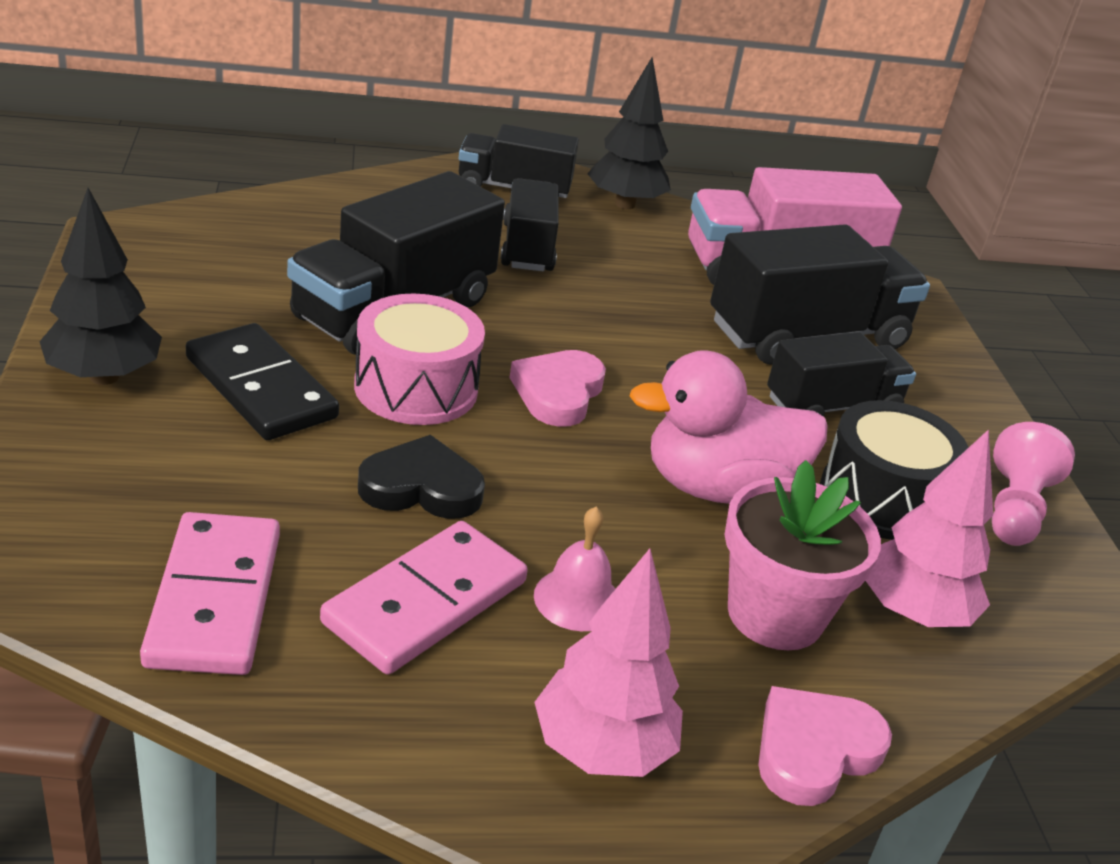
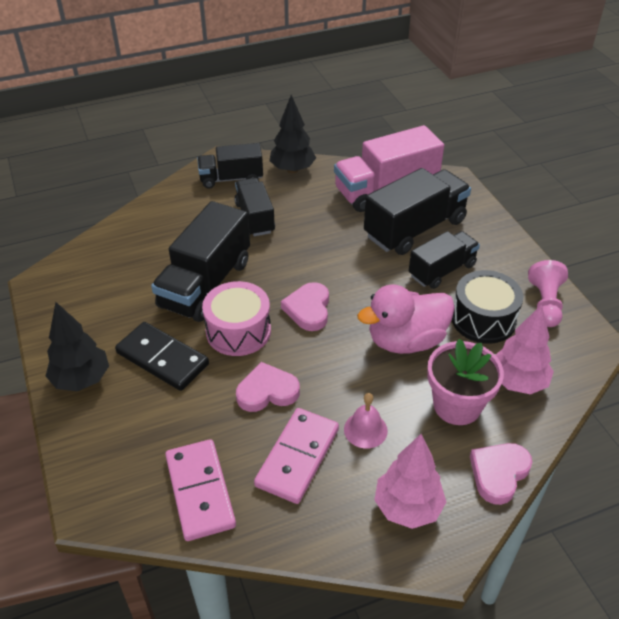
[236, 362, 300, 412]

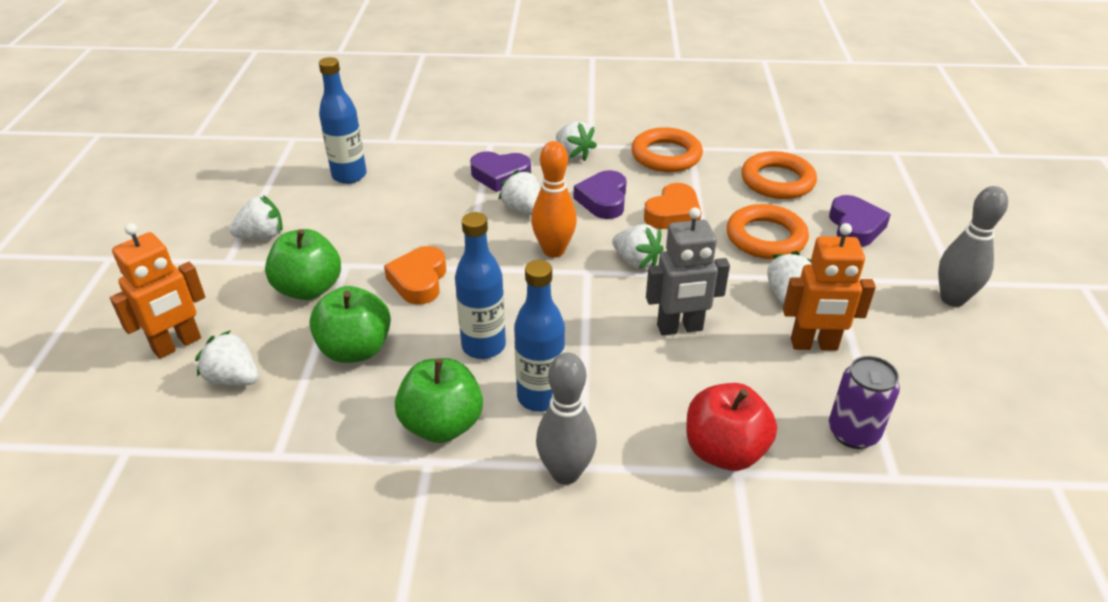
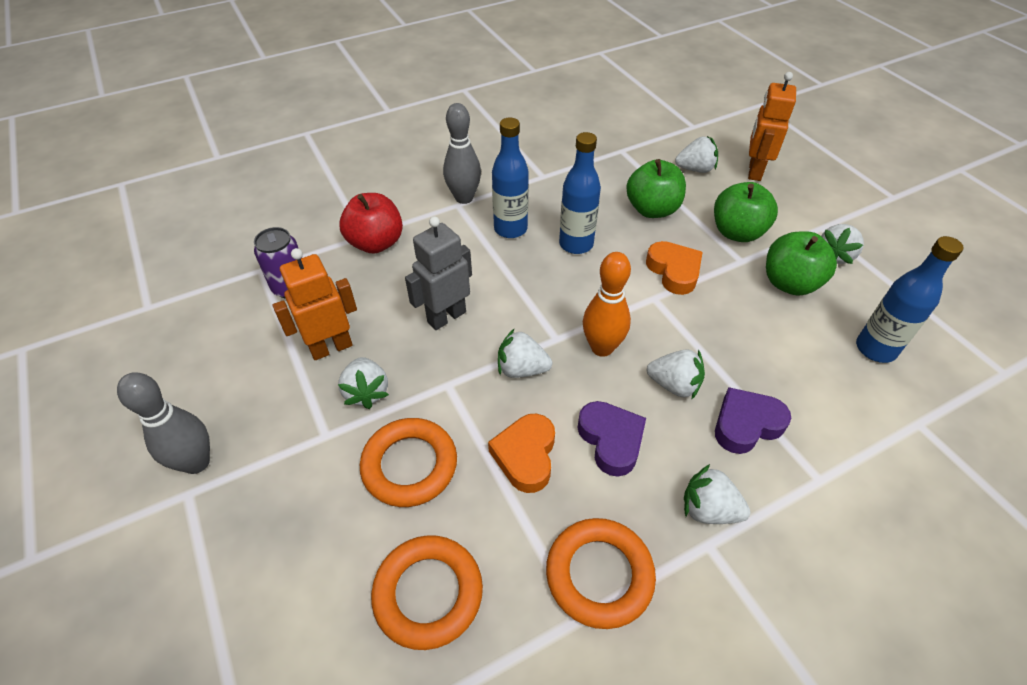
[829, 195, 891, 247] (first image)
[766, 231, 837, 296]

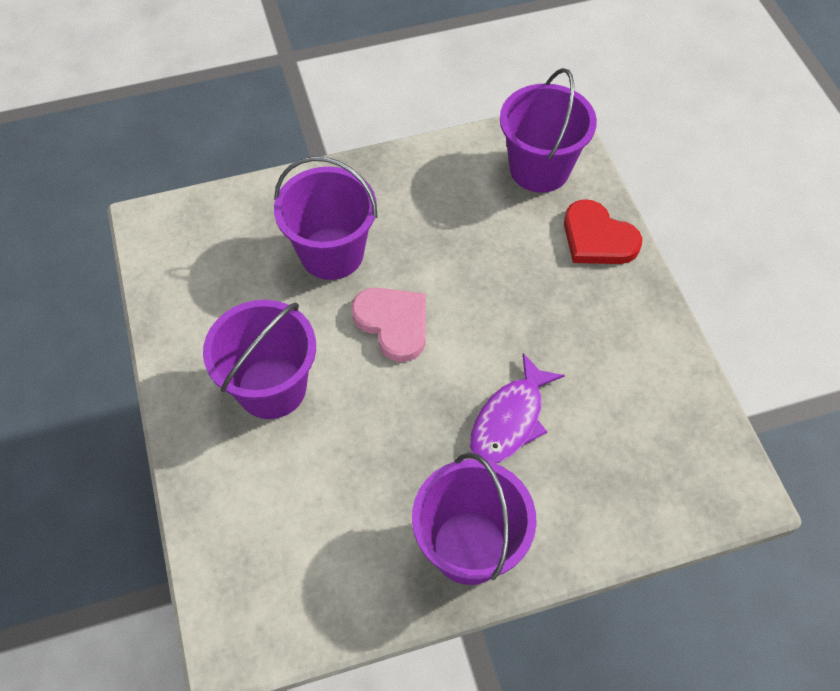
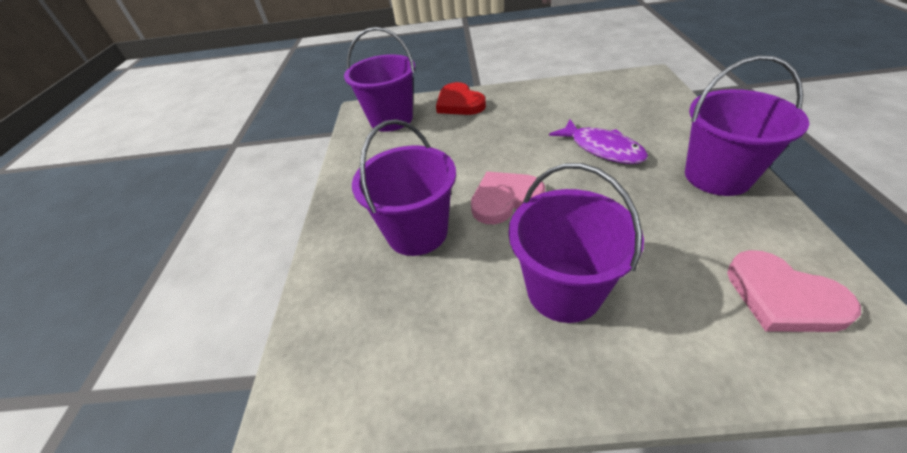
[436, 82, 486, 115]
[727, 250, 861, 332]

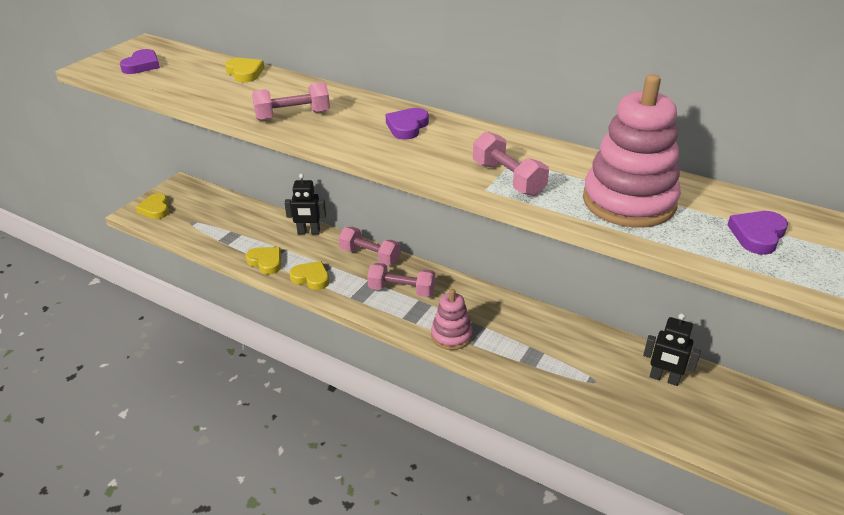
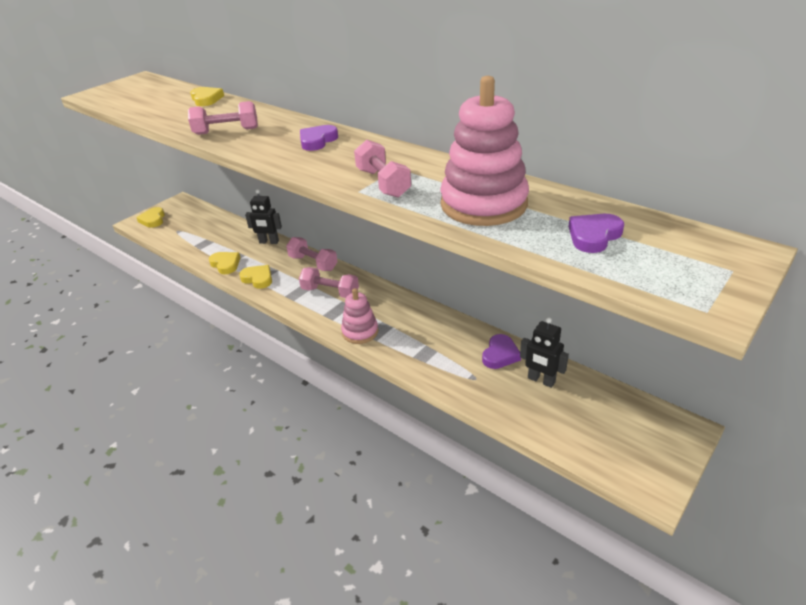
[482, 334, 521, 369]

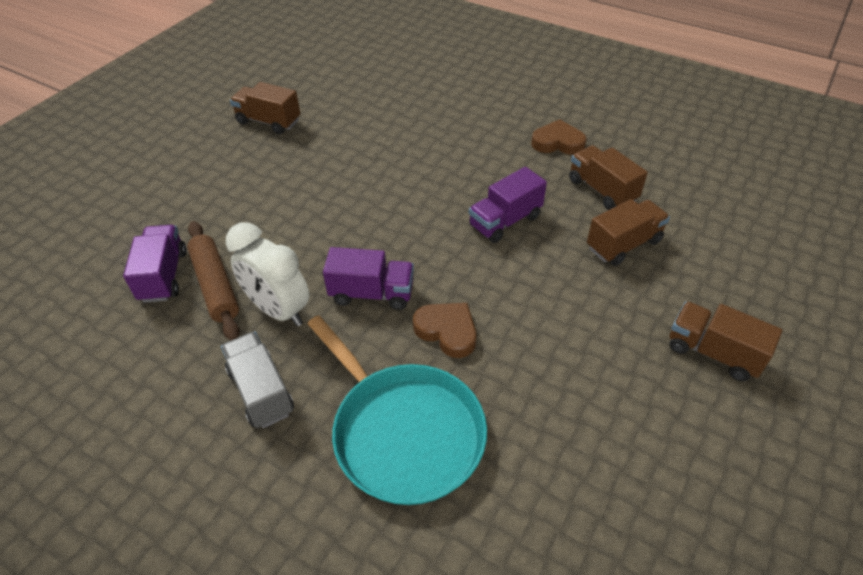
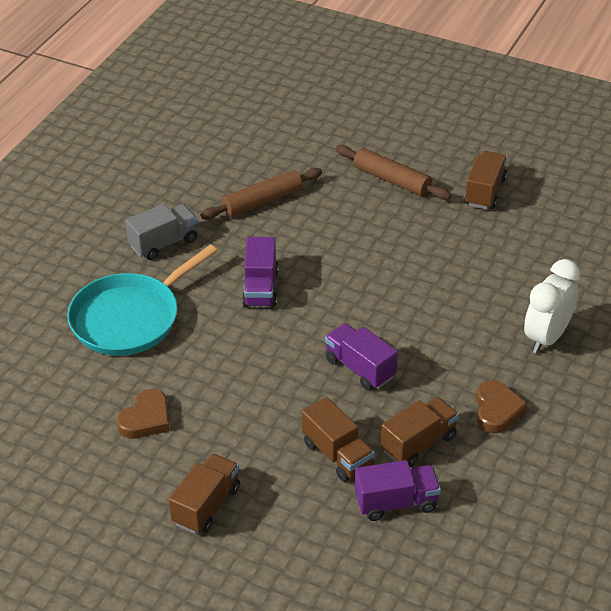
[524, 259, 580, 354]
[355, 460, 441, 521]
[117, 389, 170, 439]
[336, 145, 451, 200]

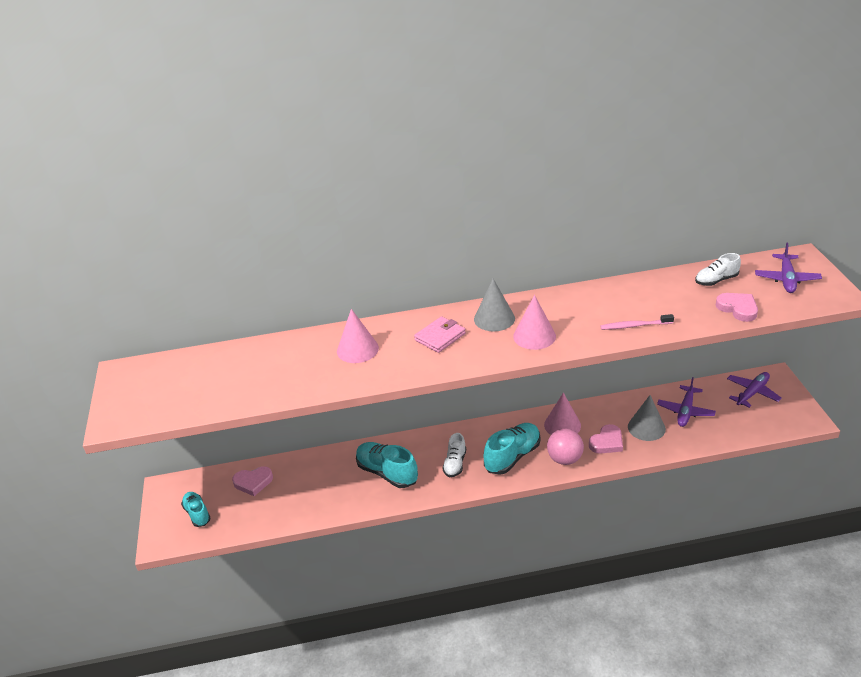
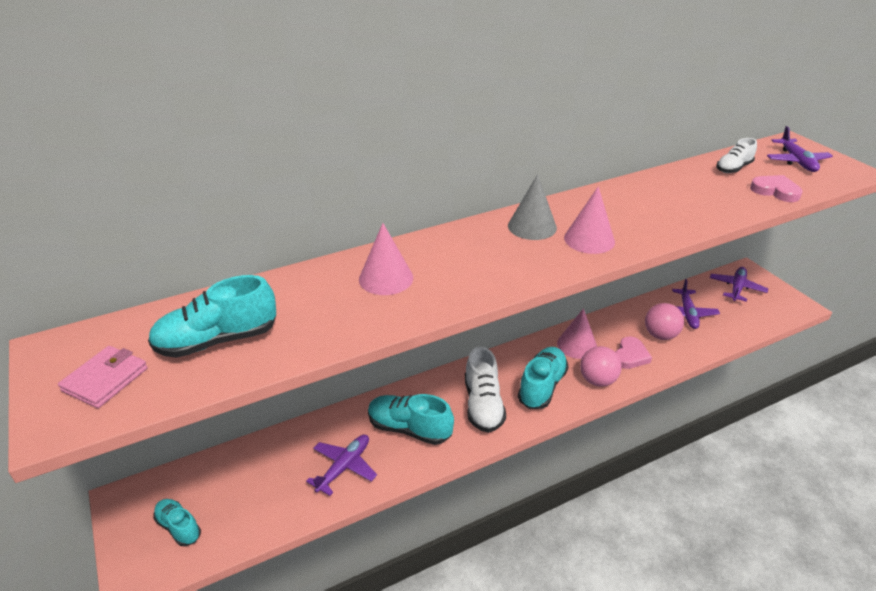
[600, 314, 674, 330] (first image)
[58, 346, 148, 408]
[645, 303, 684, 340]
[465, 347, 506, 433]
[232, 466, 273, 496] (first image)
[148, 275, 276, 358]
[306, 435, 377, 496]

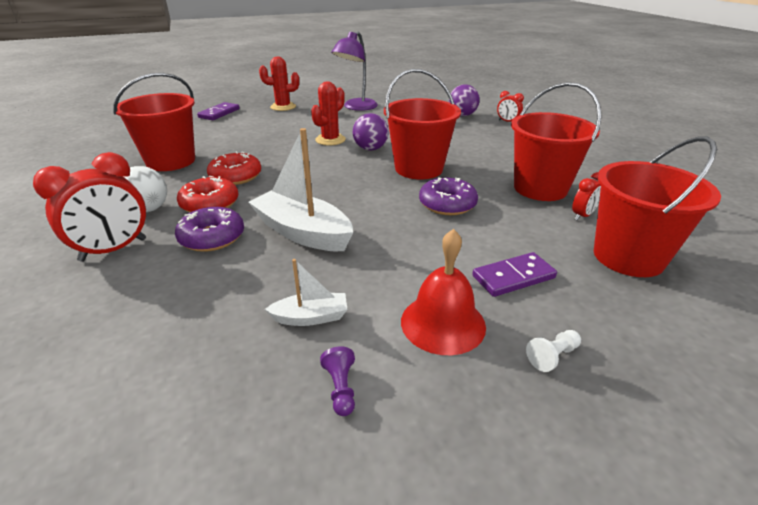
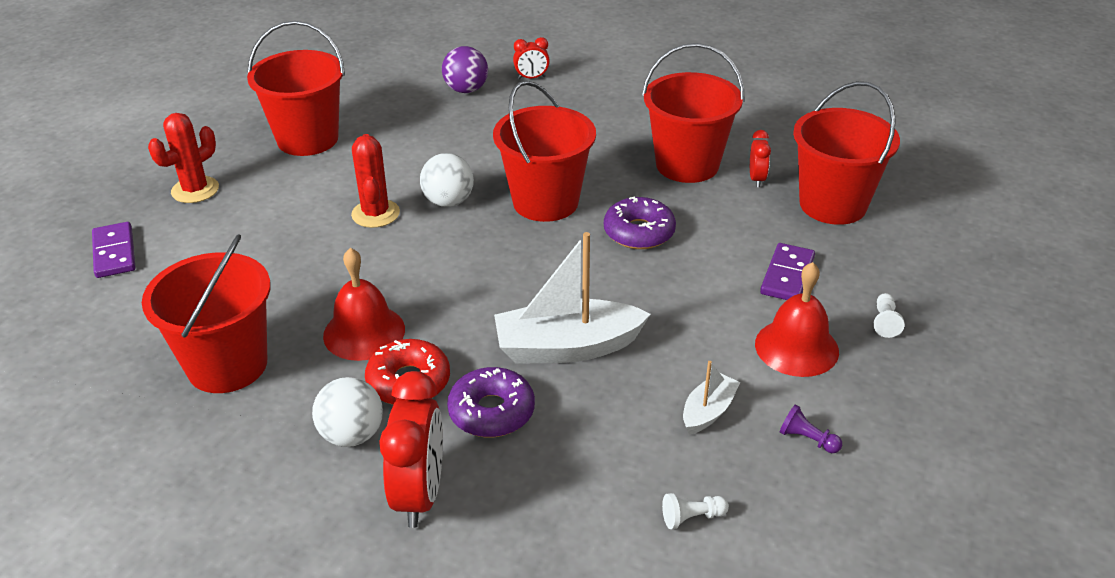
[247, 21, 345, 156]
[420, 153, 474, 207]
[323, 248, 405, 361]
[662, 493, 729, 529]

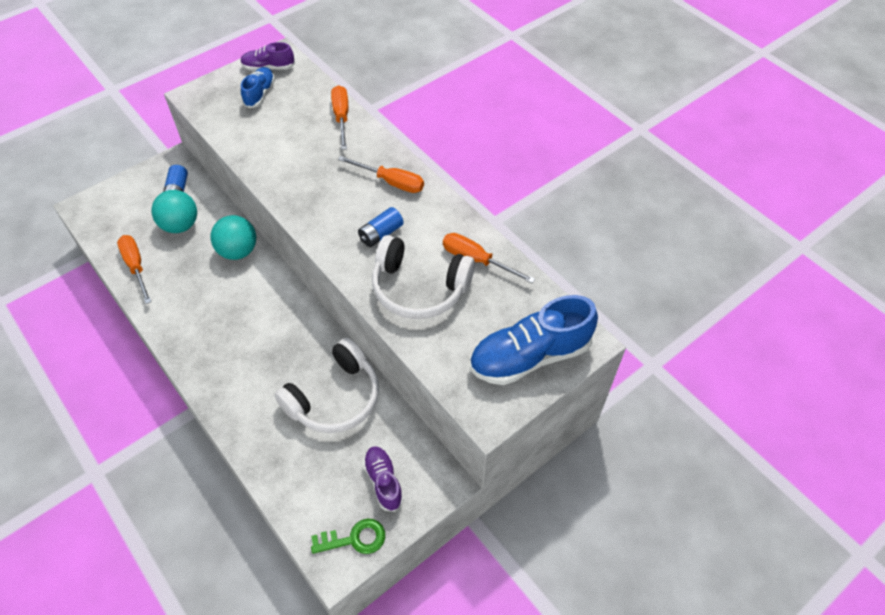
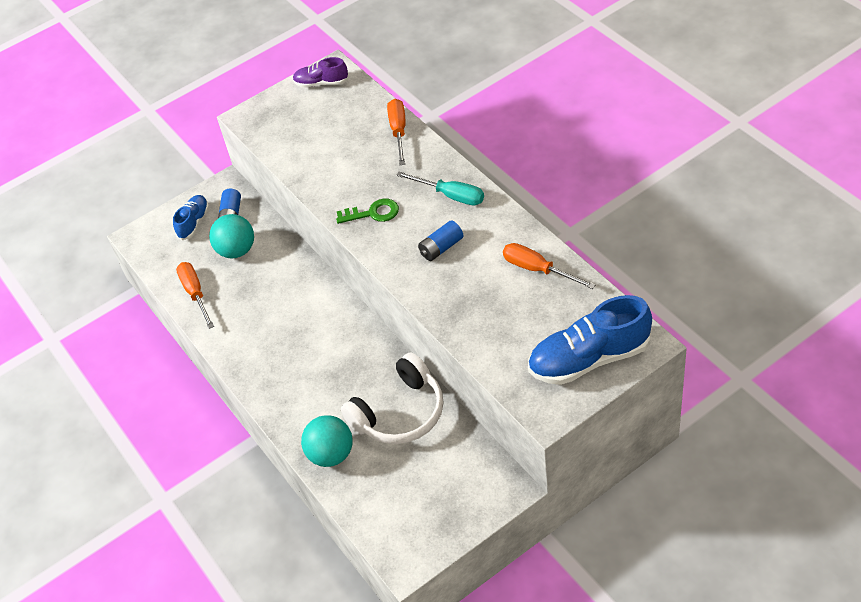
[173, 195, 209, 240]
[396, 172, 484, 205]
[301, 415, 353, 467]
[372, 235, 475, 319] (first image)
[363, 446, 404, 512] (first image)
[336, 198, 399, 224]

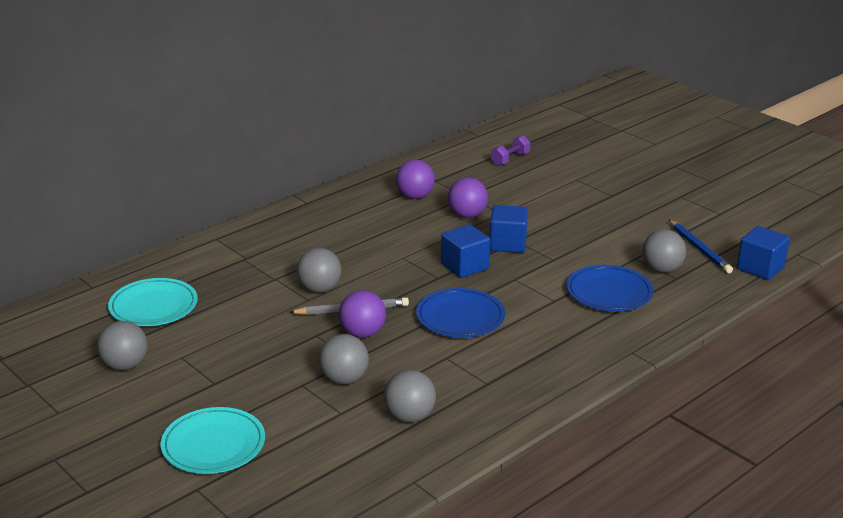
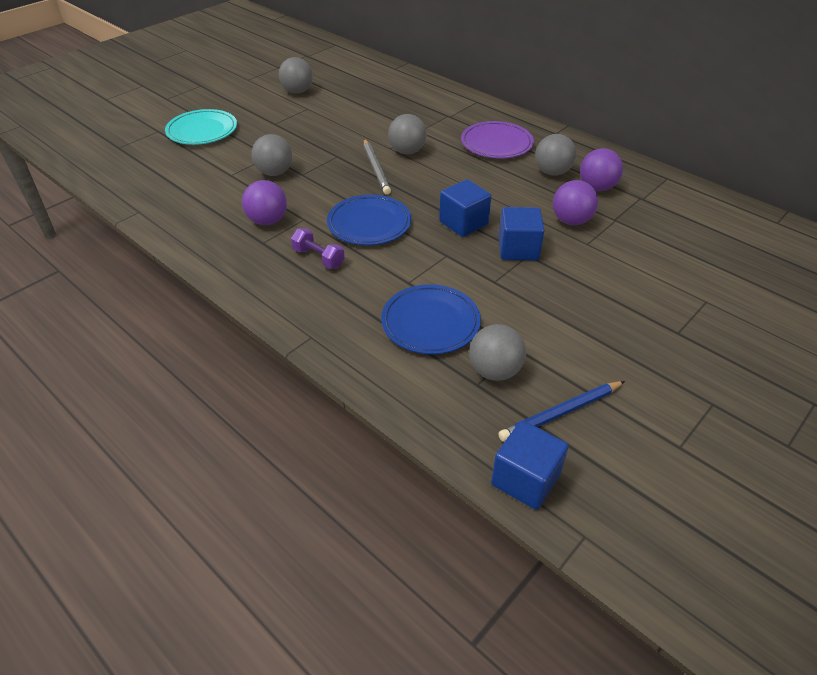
[291, 228, 345, 269]
[108, 278, 198, 326] (first image)
[242, 180, 287, 225]
[535, 134, 576, 176]
[461, 121, 534, 159]

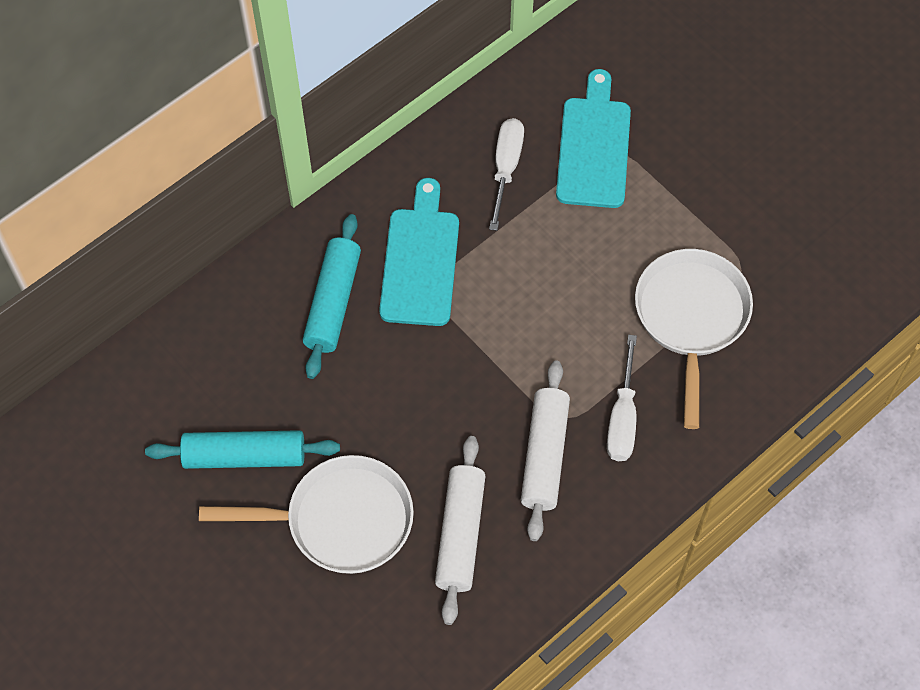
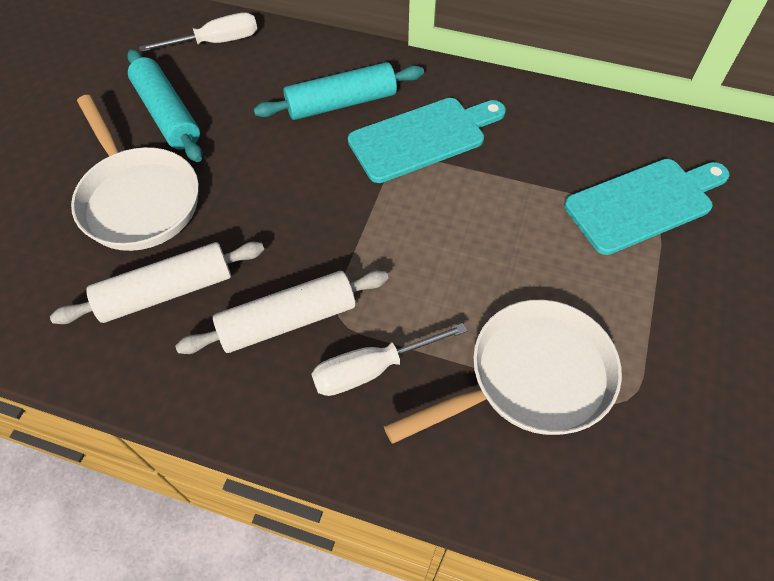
[139, 12, 257, 52]

